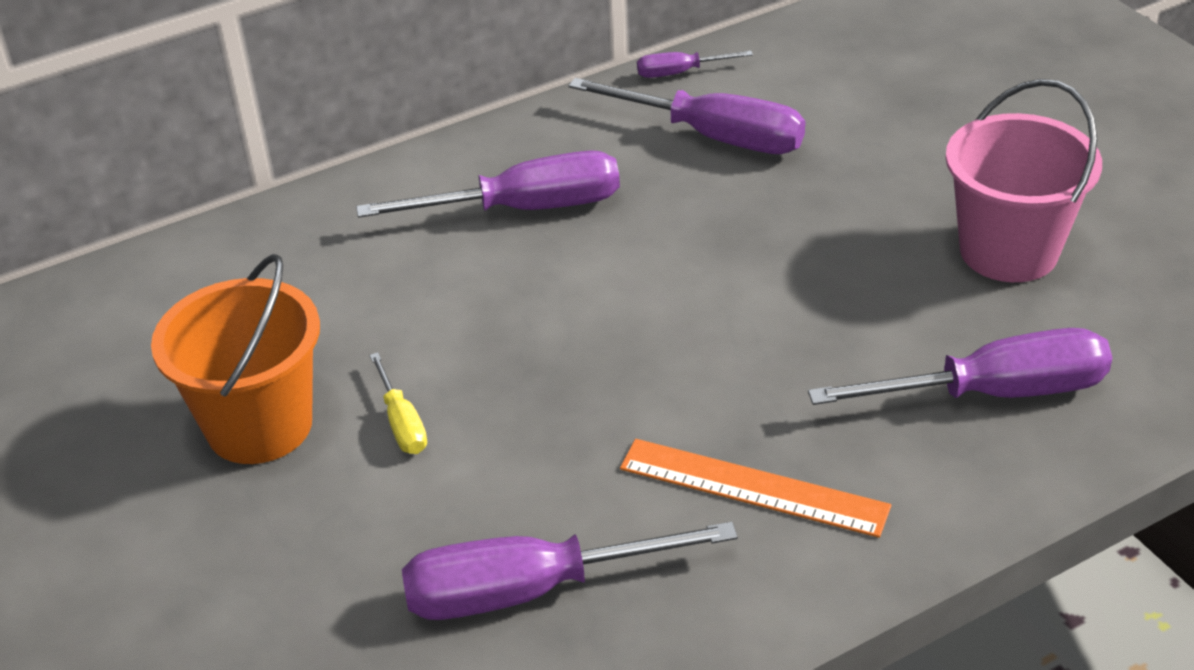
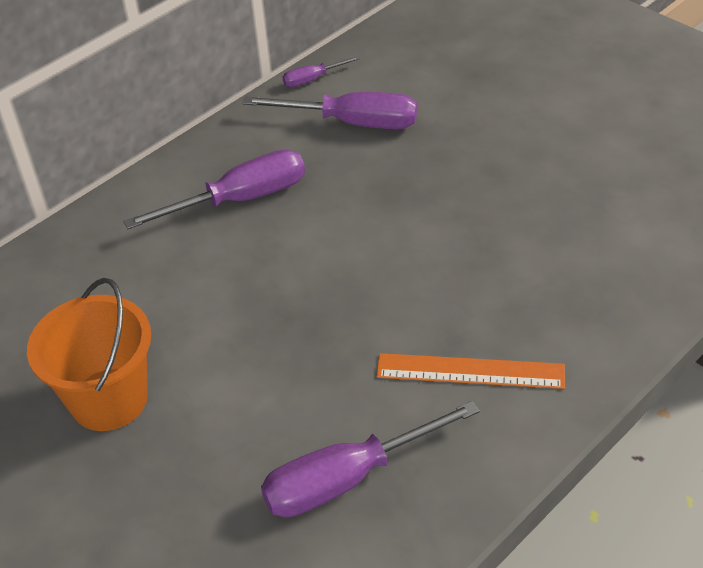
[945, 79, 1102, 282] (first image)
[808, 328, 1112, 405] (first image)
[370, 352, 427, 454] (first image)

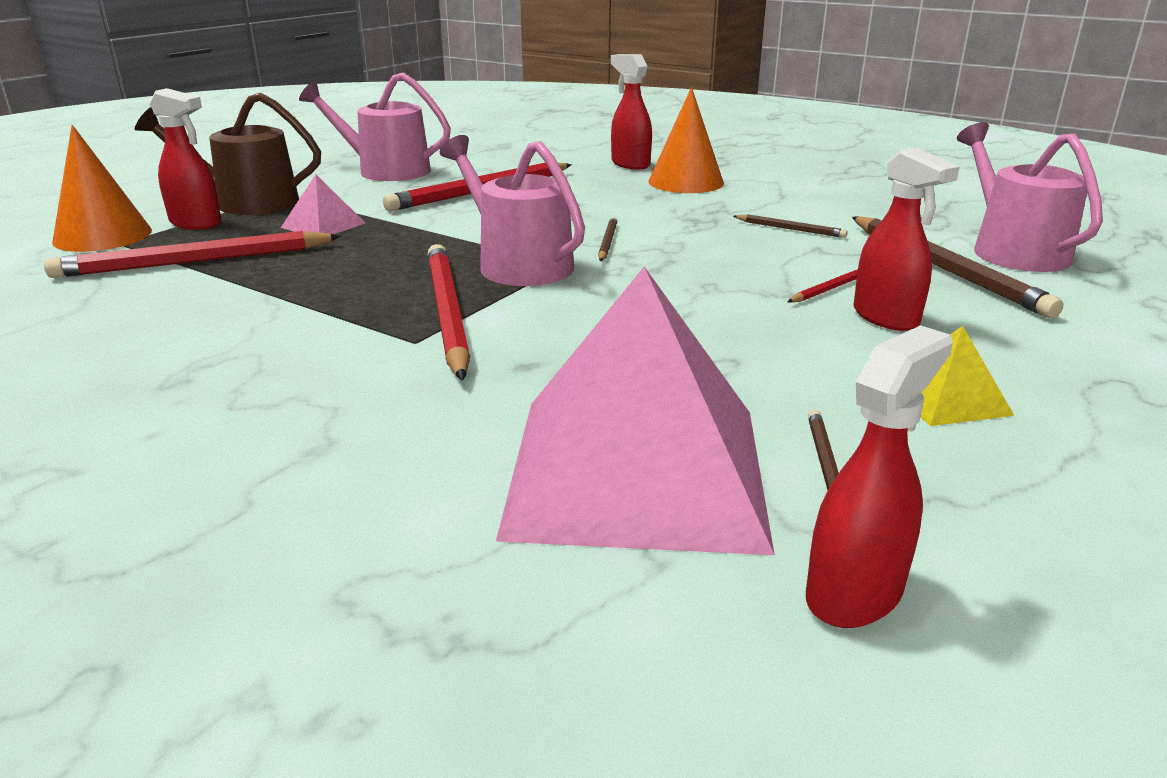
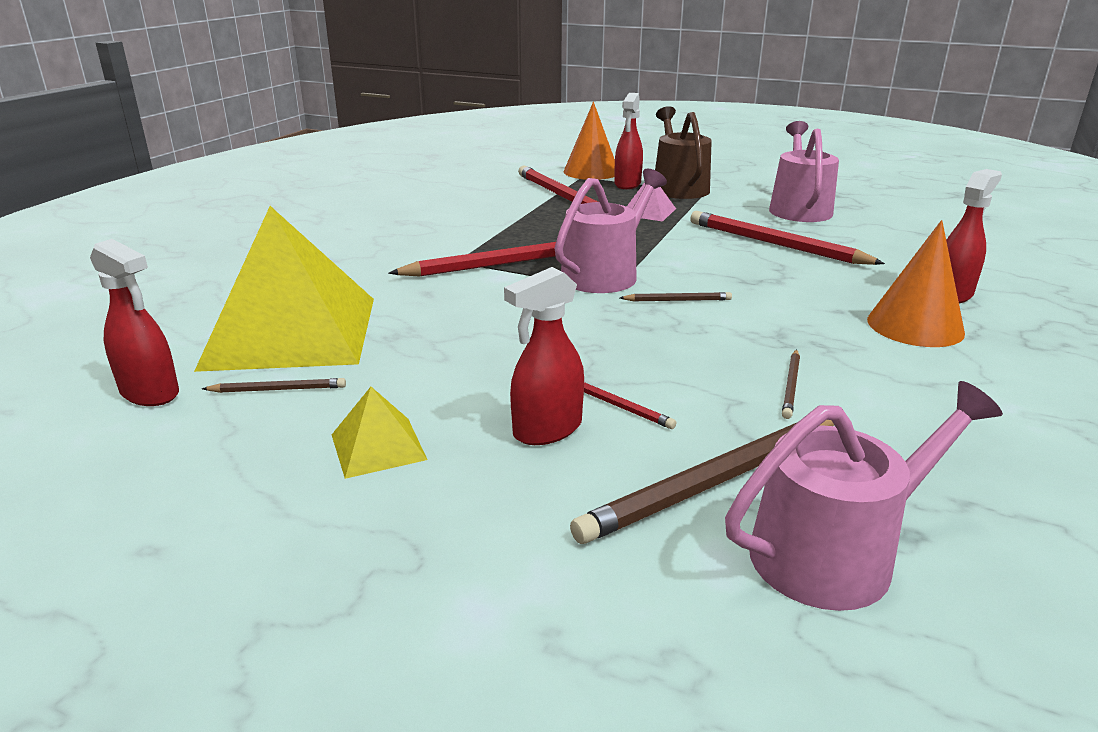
[194, 206, 374, 372]

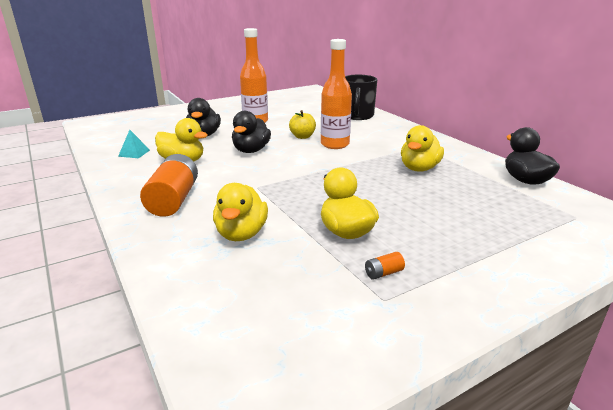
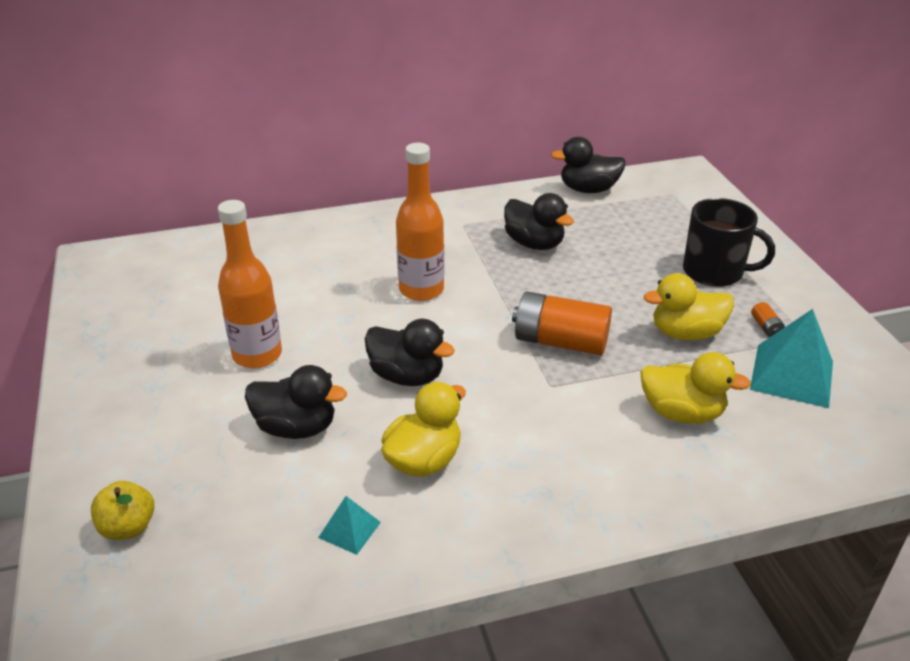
[683, 198, 775, 287]
[91, 481, 154, 540]
[504, 193, 574, 250]
[512, 292, 612, 355]
[750, 309, 833, 408]

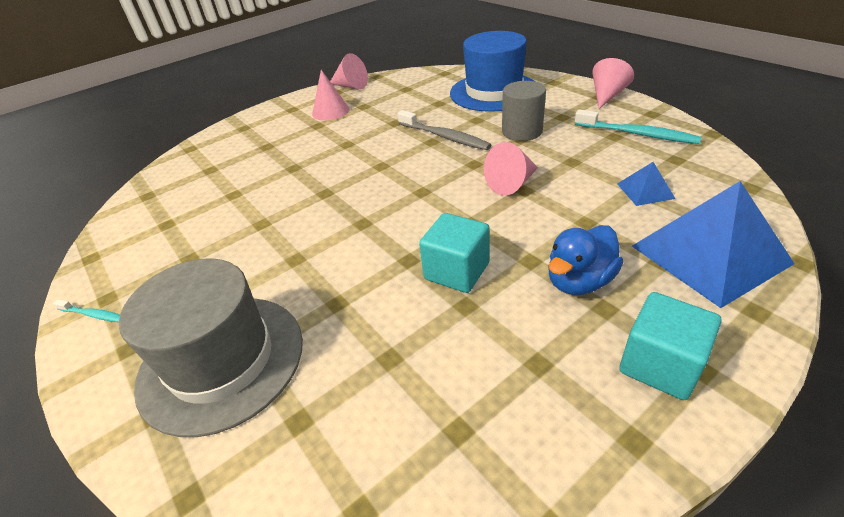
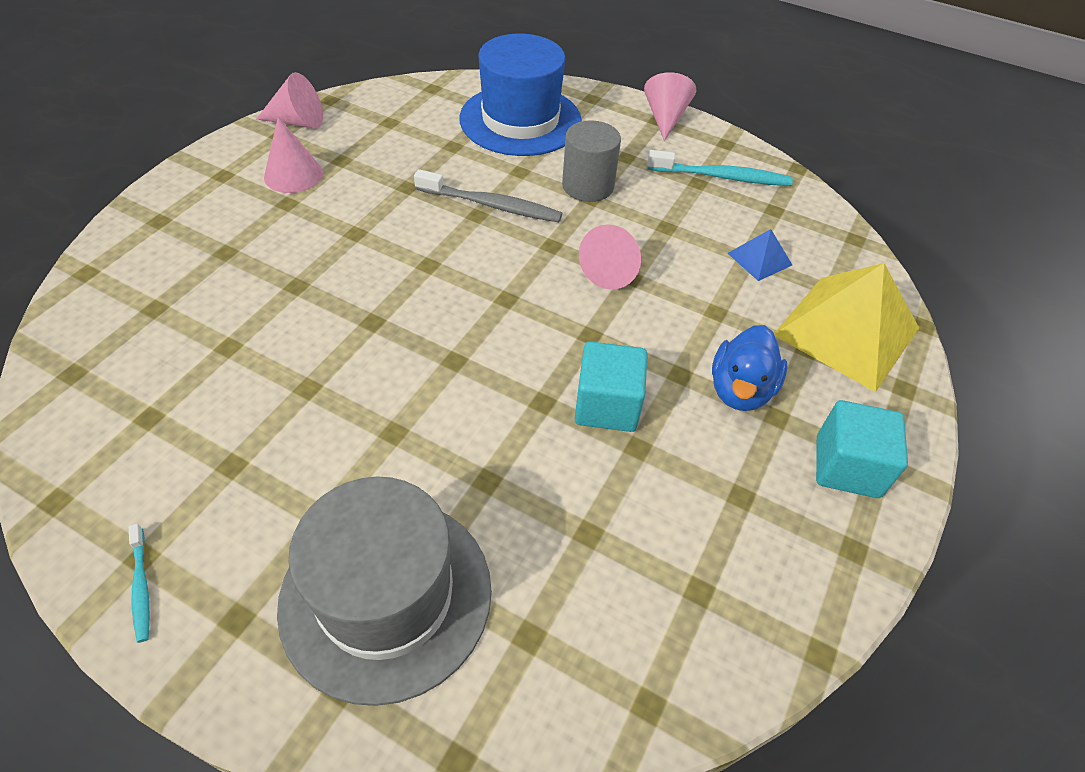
[774, 263, 919, 392]
[129, 524, 150, 643]

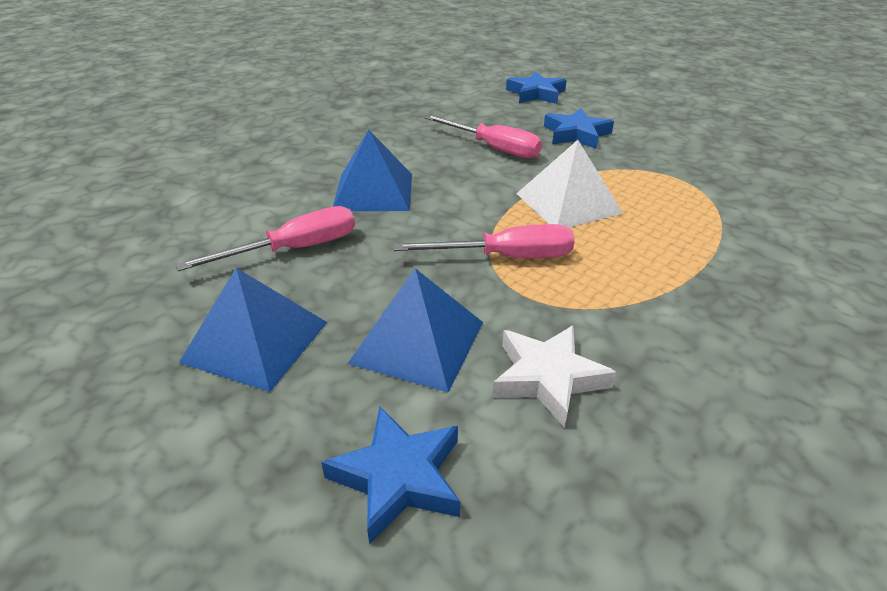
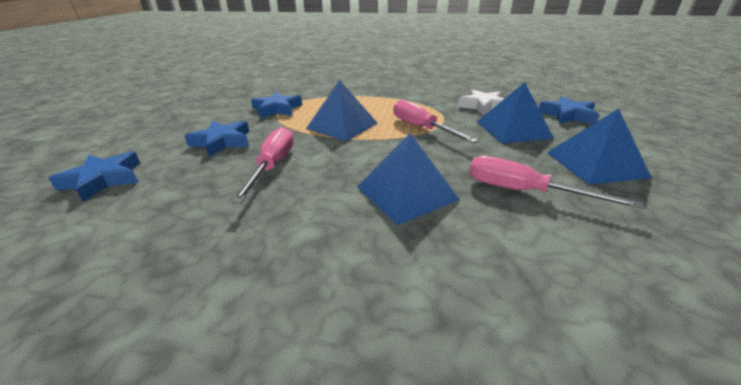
[306, 80, 378, 141]
[251, 92, 302, 118]

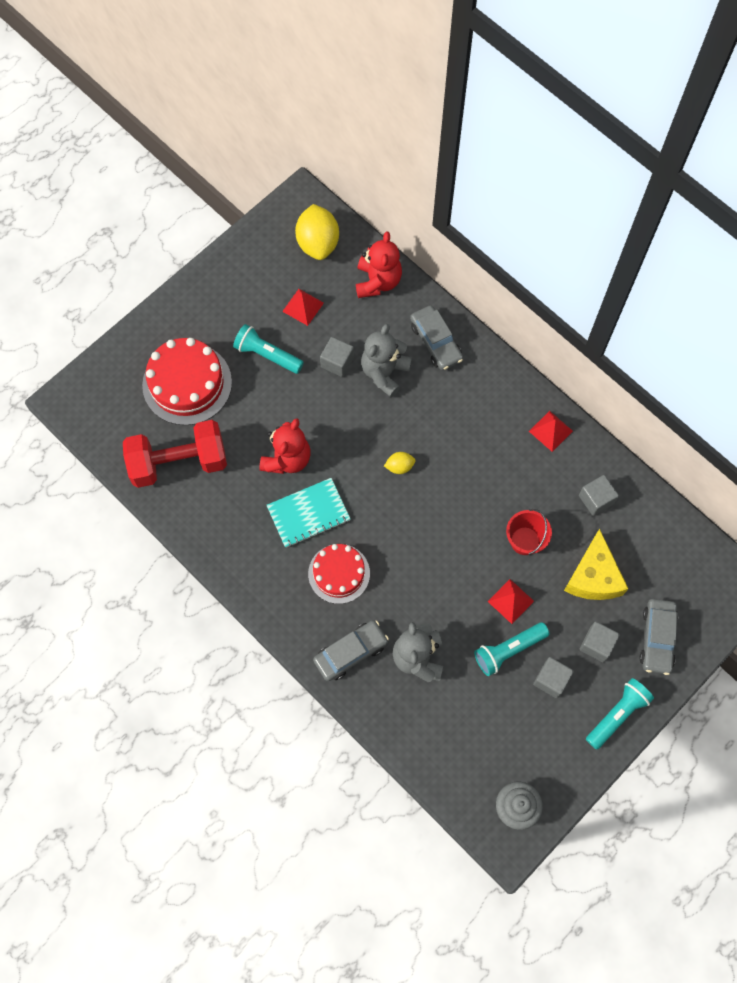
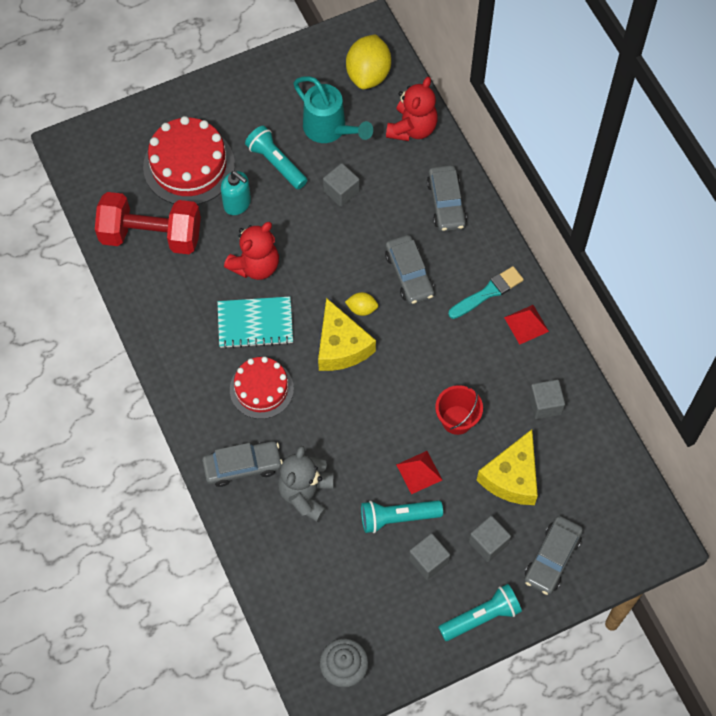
[293, 76, 373, 143]
[361, 324, 412, 397] (first image)
[221, 171, 251, 215]
[385, 235, 434, 304]
[448, 266, 524, 319]
[318, 298, 376, 371]

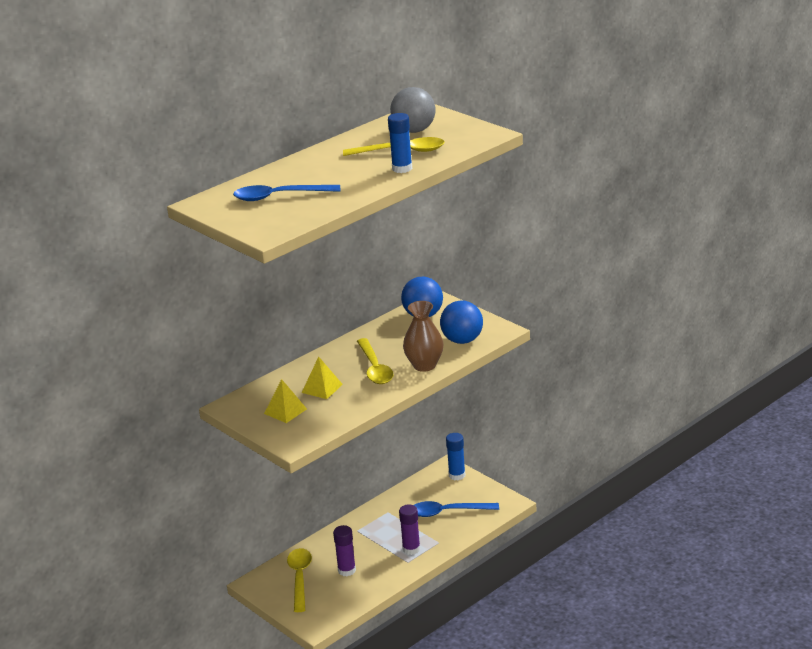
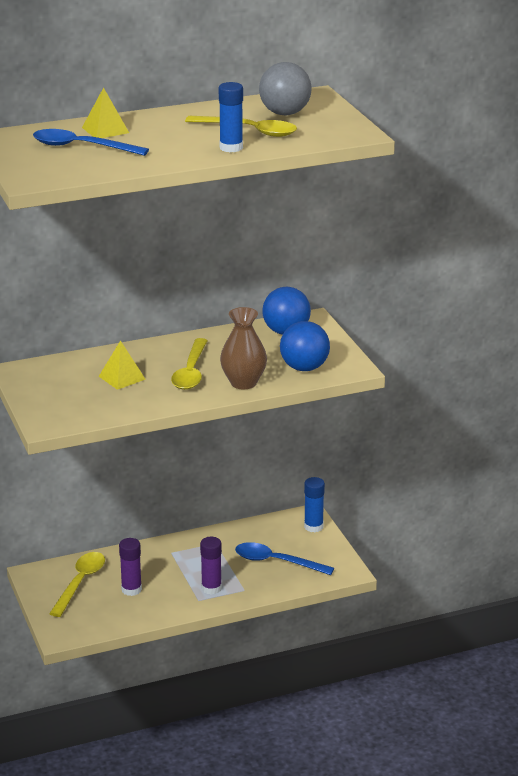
[82, 87, 129, 138]

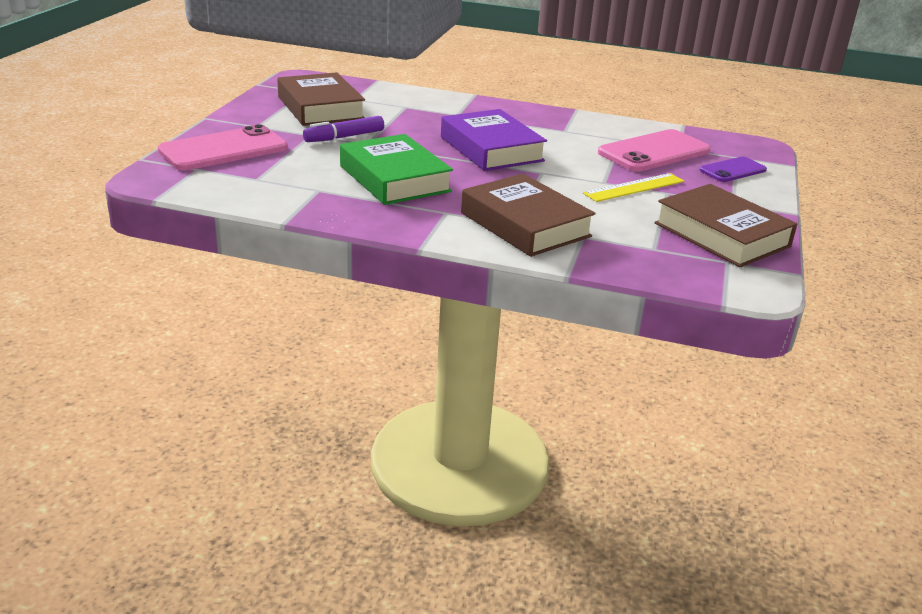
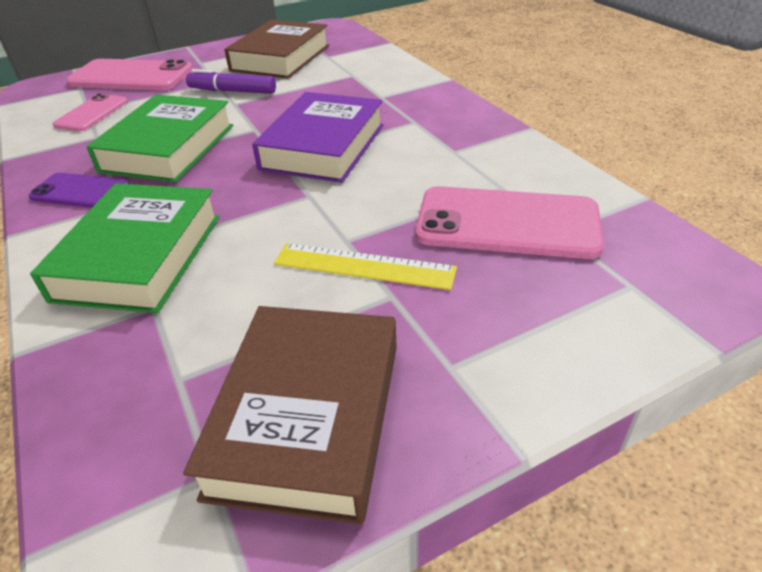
[29, 173, 130, 208]
[30, 183, 220, 313]
[53, 93, 128, 131]

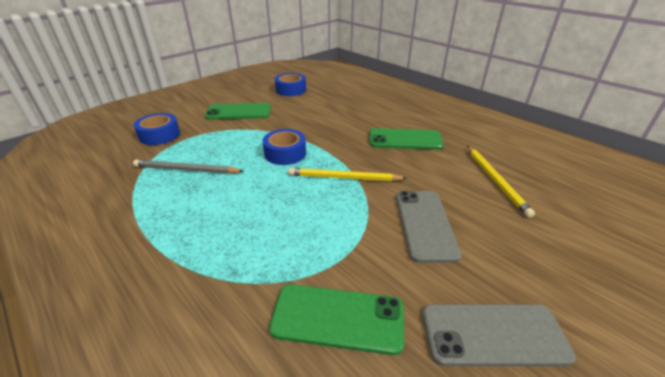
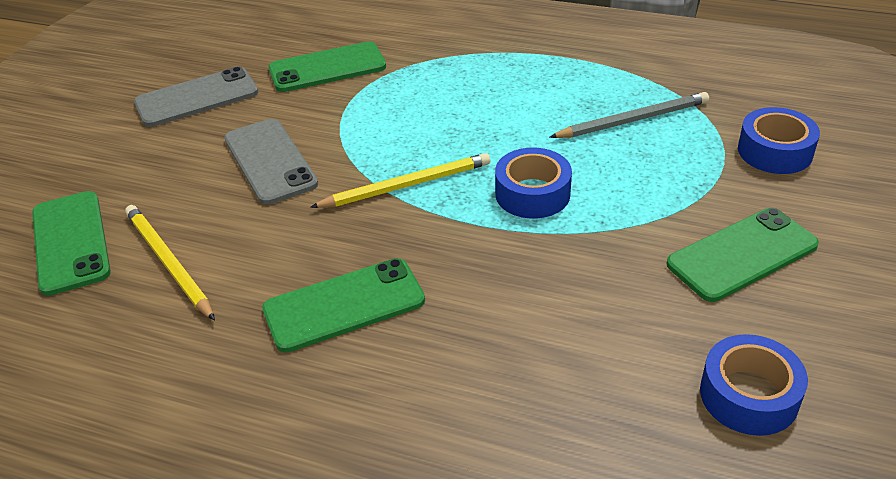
[32, 191, 111, 296]

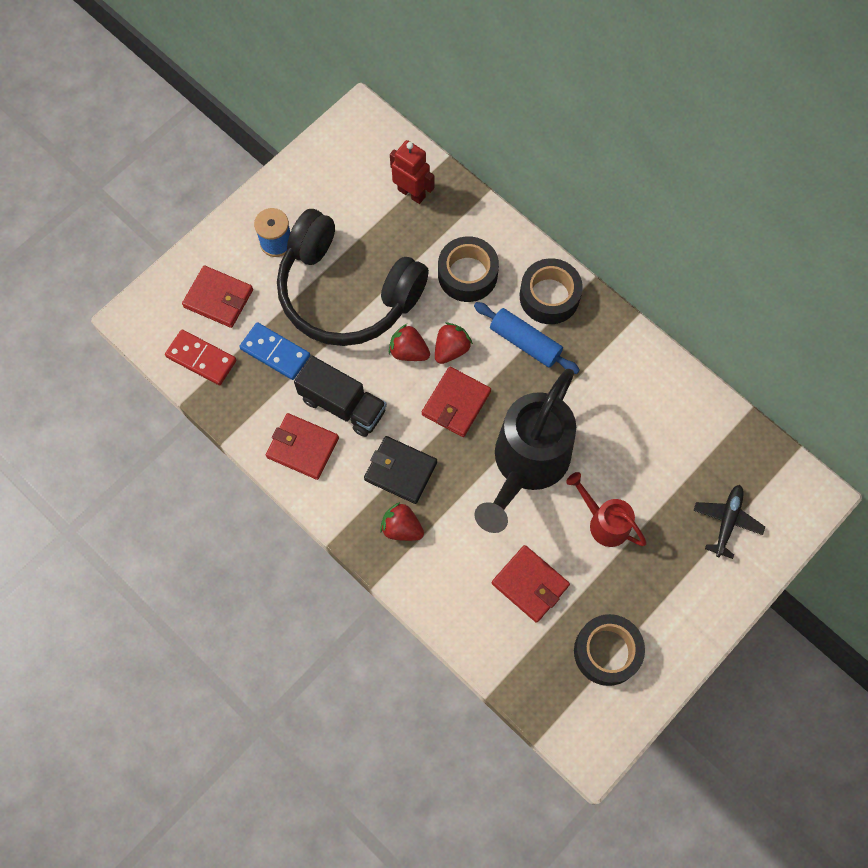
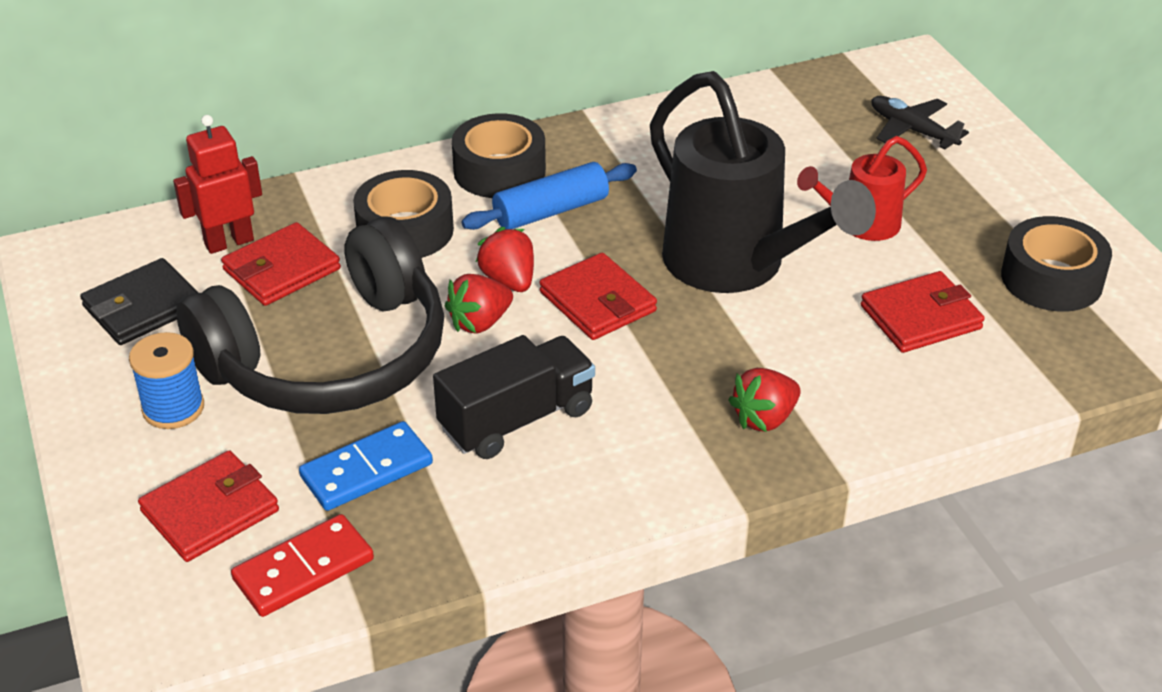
[221, 222, 341, 306]
[80, 258, 199, 345]

